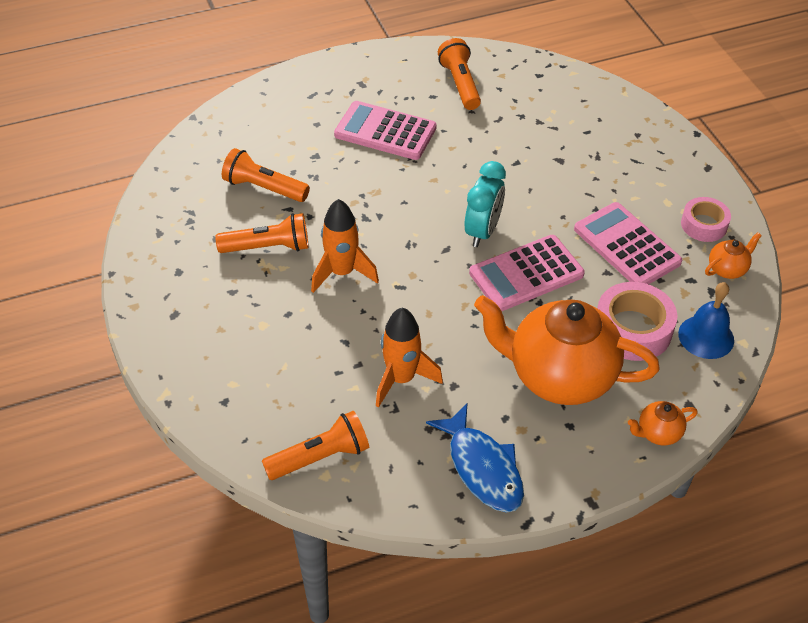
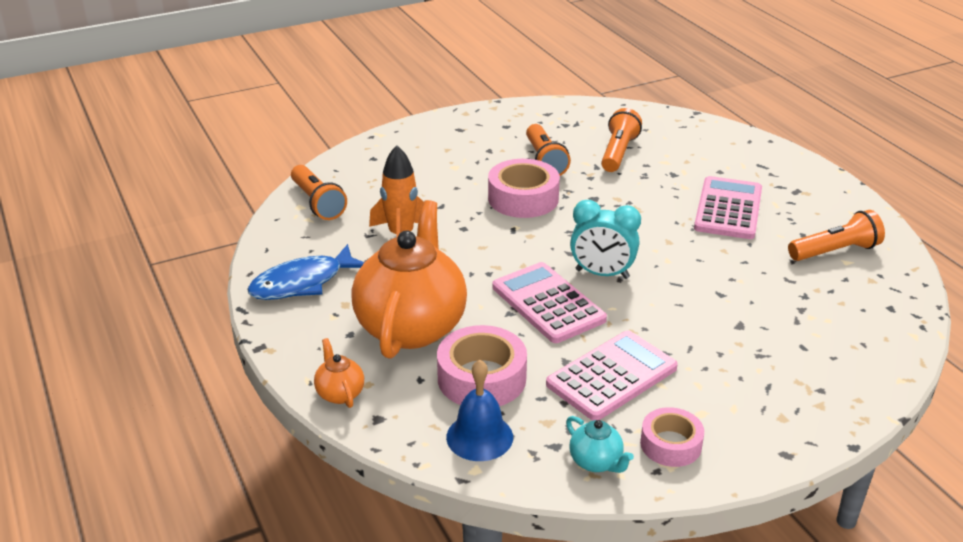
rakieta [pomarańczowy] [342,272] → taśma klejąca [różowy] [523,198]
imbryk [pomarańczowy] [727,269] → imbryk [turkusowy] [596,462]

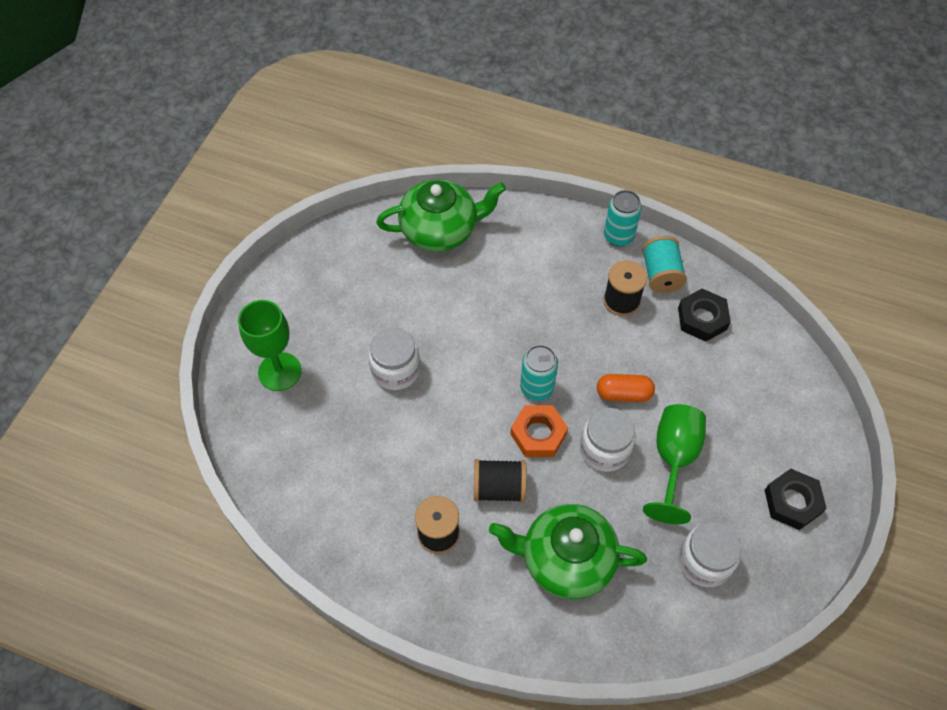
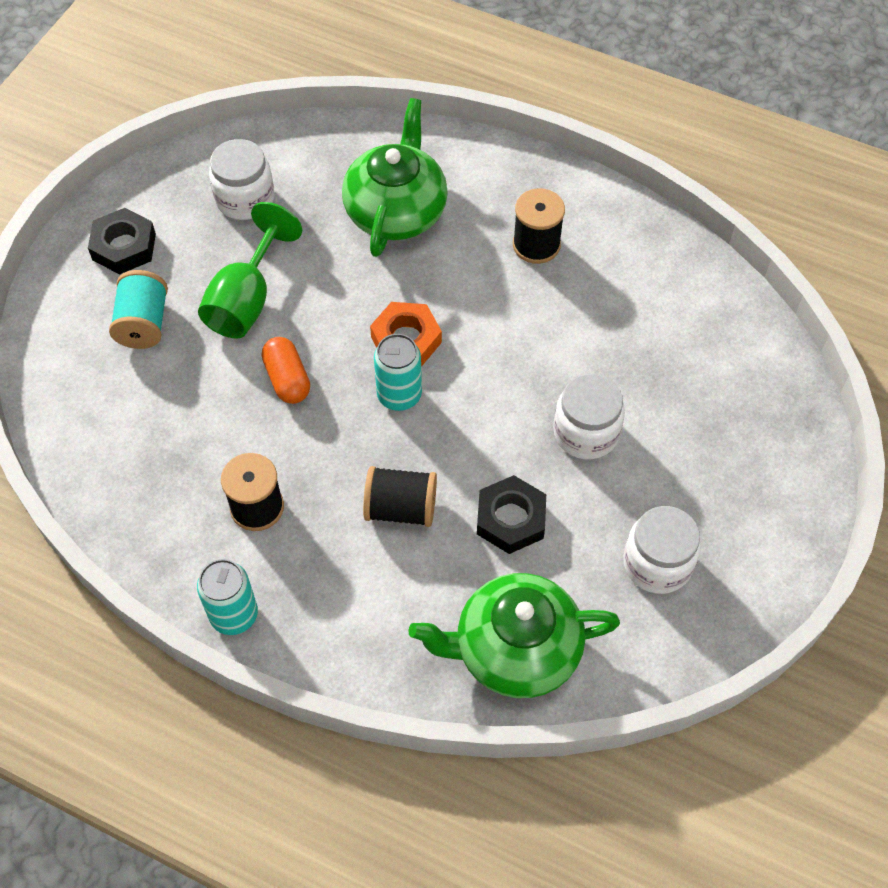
kielich [zielony] [280,371] → -
szpulka [czarny] [499,488] → szpulka [czarny] [401,508], shifted
słoik [biały] [605,449] → słoik [biały] [657,563], shifted
szpulka [turkusowy] [661,274] → szpulka [turkusowy] [143,323], shifted
nakrętka [czarny] [702,318] → nakrętka [czarny] [511,519], shifted
imbryk [zielony] [565,559] → imbryk [zielony] [396,211], 90 degrees counterclockwise
kapsułka [pomarańczowy] [623,394] → kapsułka [pomarańczowy] [287,379], 60 degrees clockwise

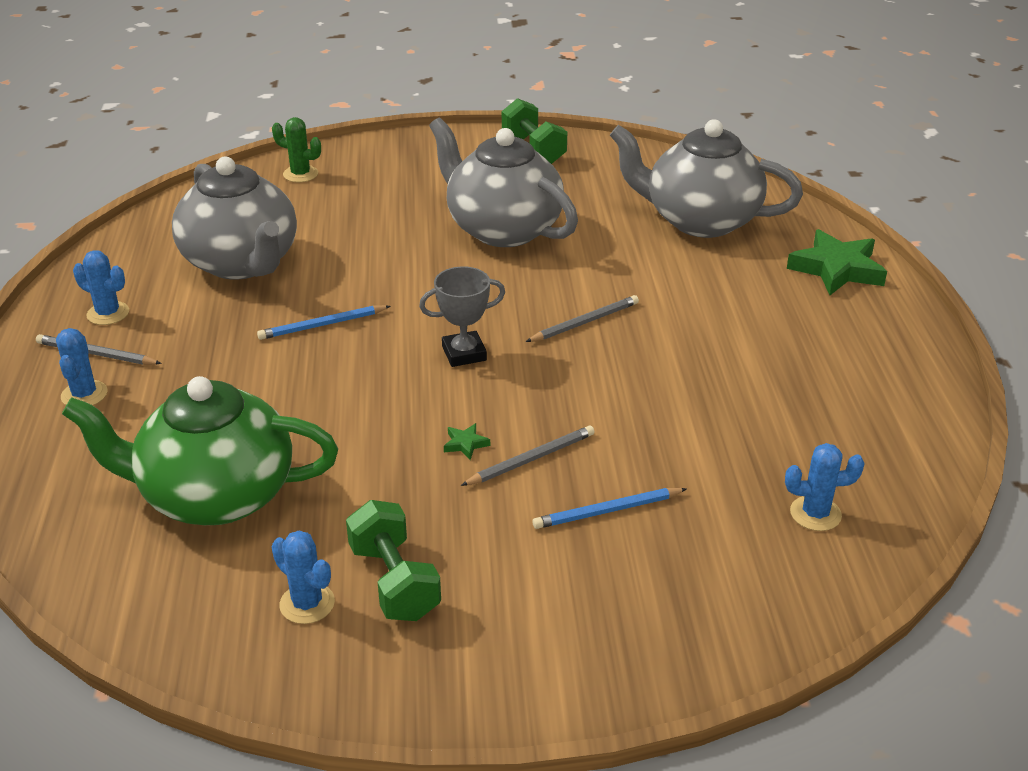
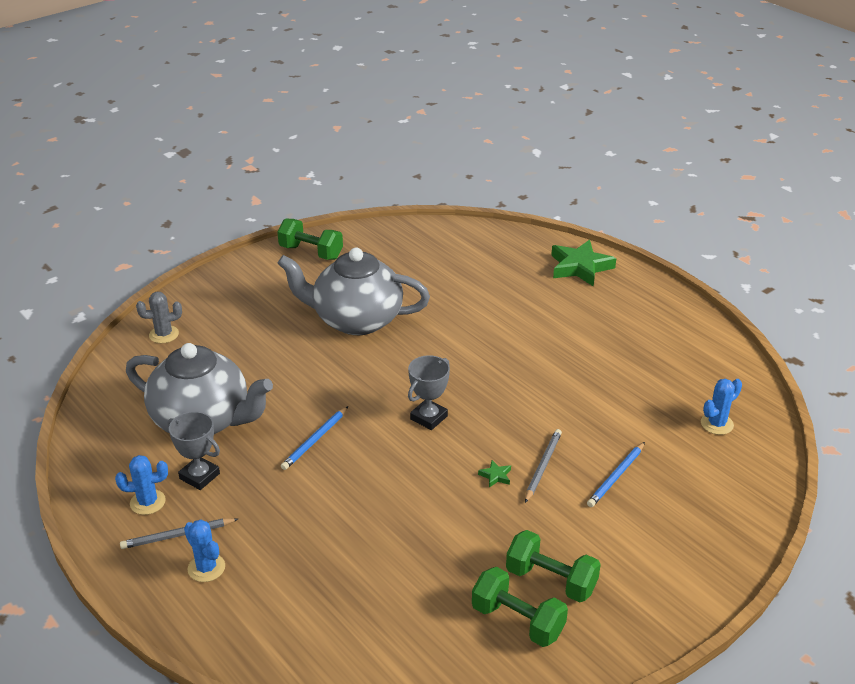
imbryk [zielony] [215,495] → -
ołówek [szary] [584,322] → -
imbryk [szary] [699,220] → -
- → puchar [szary] [199,476]
kaktus [niebieski] [307,603] → hantel [zielony] [517,621]
kaktus [zielony] [300,174] → kaktus [szary] [164,334]

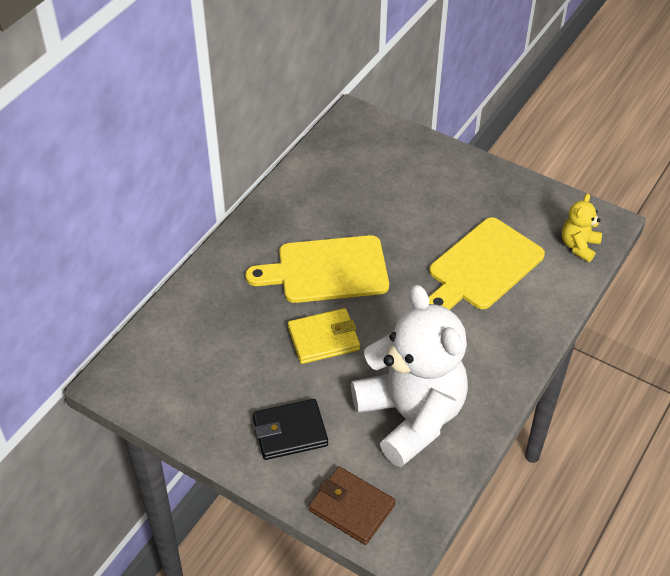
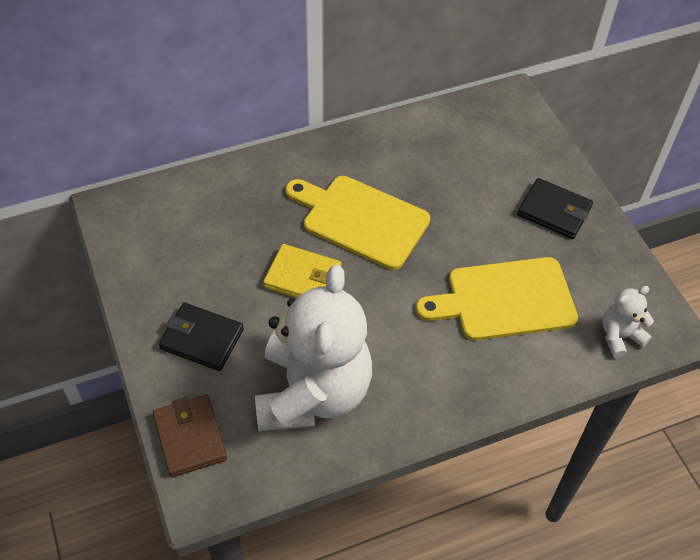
- → portfel [czarny] [554,211]
miś [żółty] [579,246] → miś [biały] [619,336]

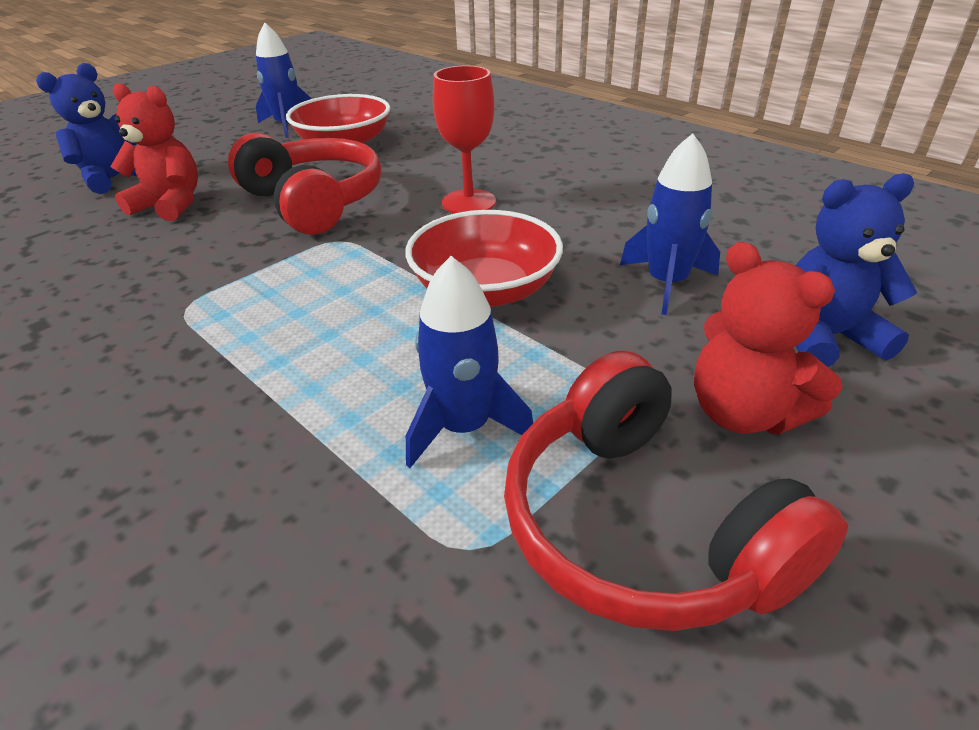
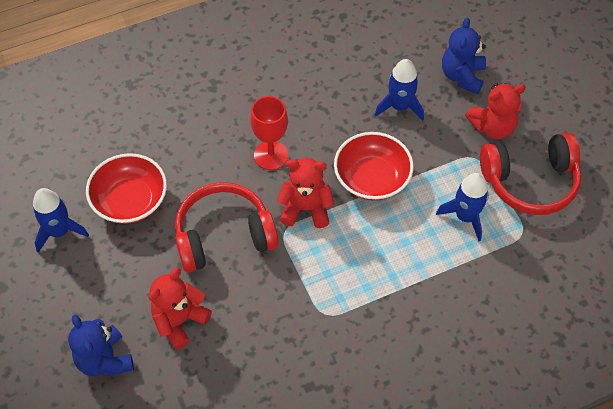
- → miś [czerwony] [305,208]

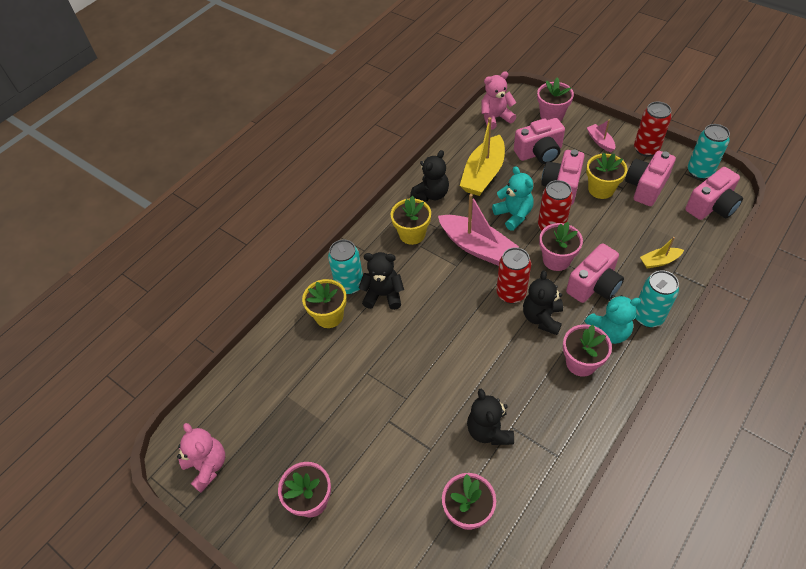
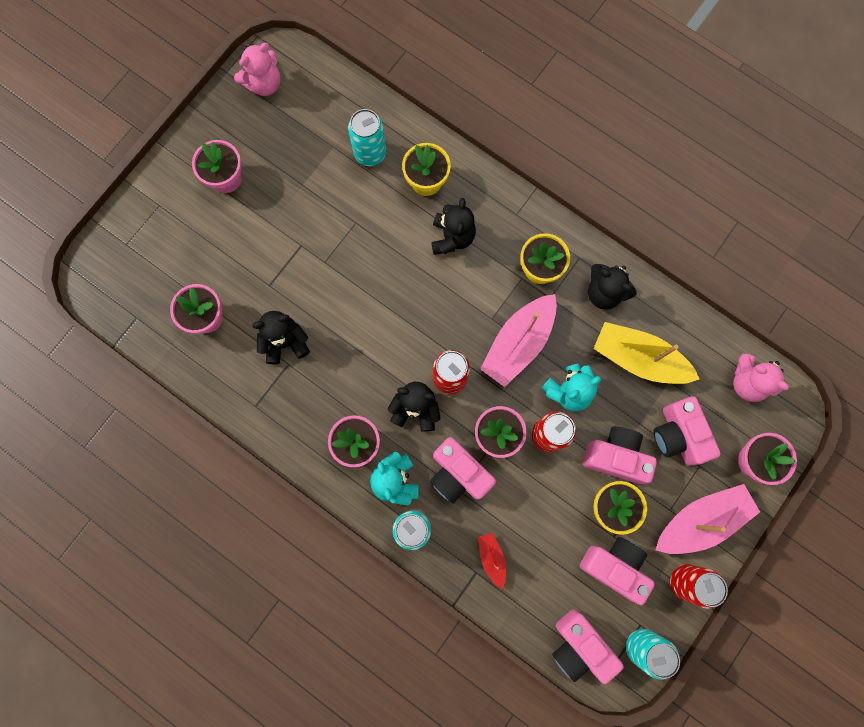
puszka [turkusowy] [349,285] → puszka [turkusowy] [370,153], shifted
łódka [żółty] [659,261] → łódka [czerwony] [492,558]
miś [różowy] [495,118] → miś [różowy] [748,382], 150 degrees clockwise
łódka [różowy] [600,141] → łódka [różowy] [700,521], x2.02

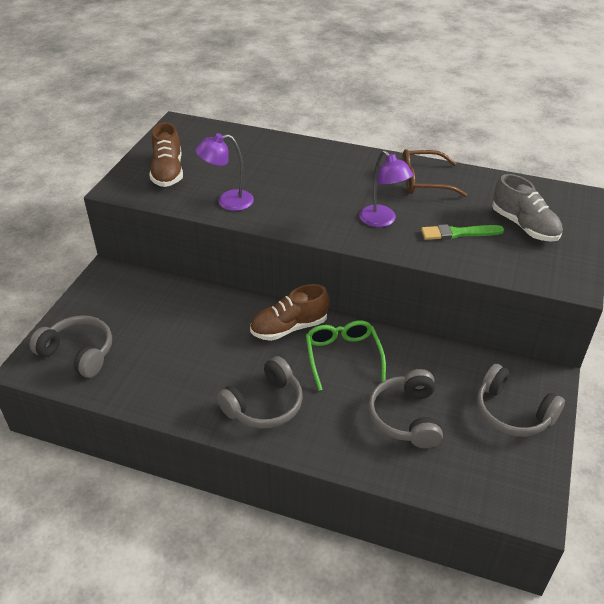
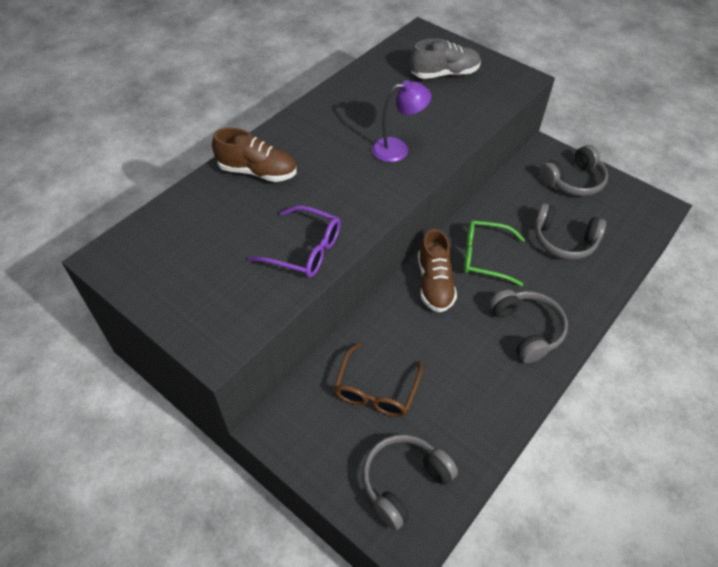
pędzel [zielony] [458,233] → -
but [brązowy] [168,172] → but [brązowy] [257,172], shifted
okulary [brązowy] [423,181] → okulary [brązowy] [376,390], shifted
lampka [fioletowy] [227,201] → okulary [fioletowy] [306,250]

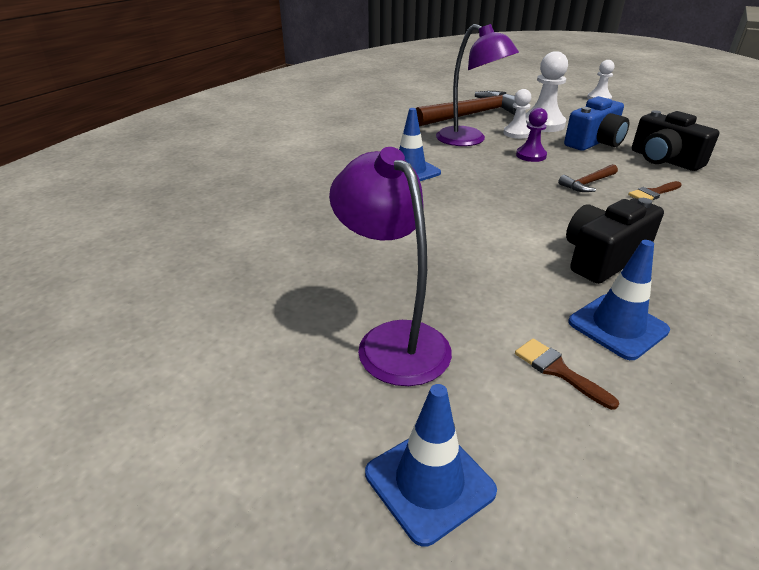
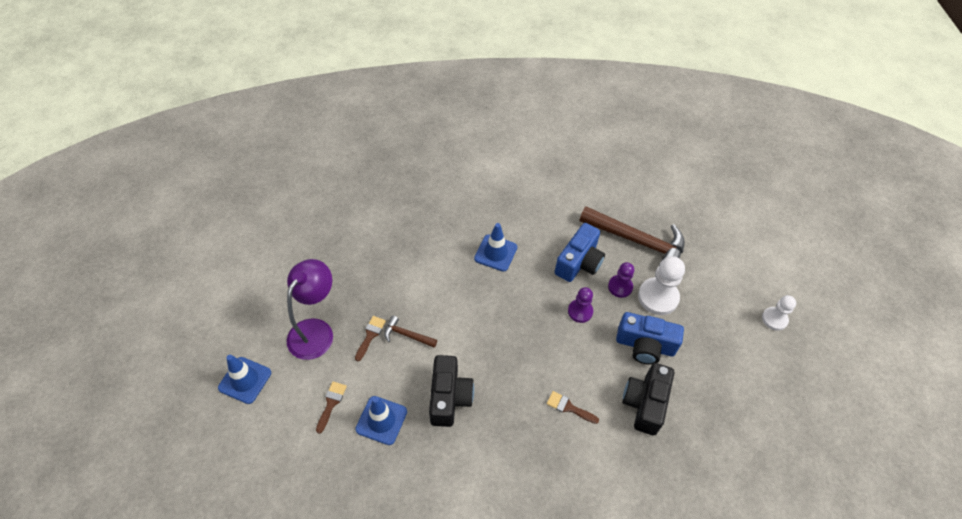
- → pędzel [brązowy] [370,335]
młotek [brązowy] [587,183] → młotek [brązowy] [407,335], shifted
lampka [fioletowy] [469,140] → aparat fotograficzny [niebieski] [579,262]
pionek [biały] [517,133] → pionek [fioletowy] [620,287]
aparat fotograficzny [czarny] [603,258] → aparat fotograficzny [czarny] [449,397], 75 degrees clockwise

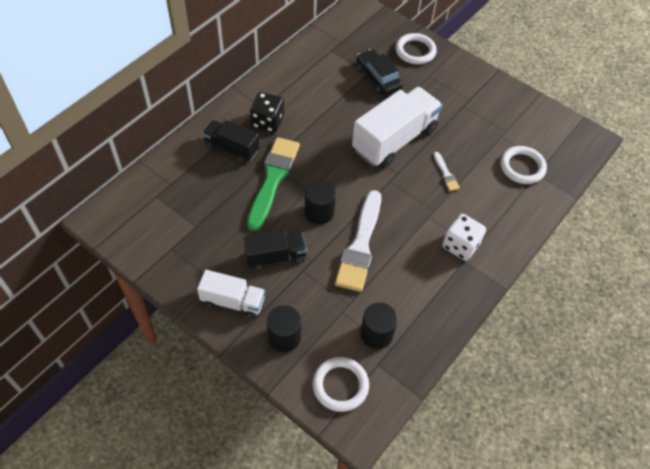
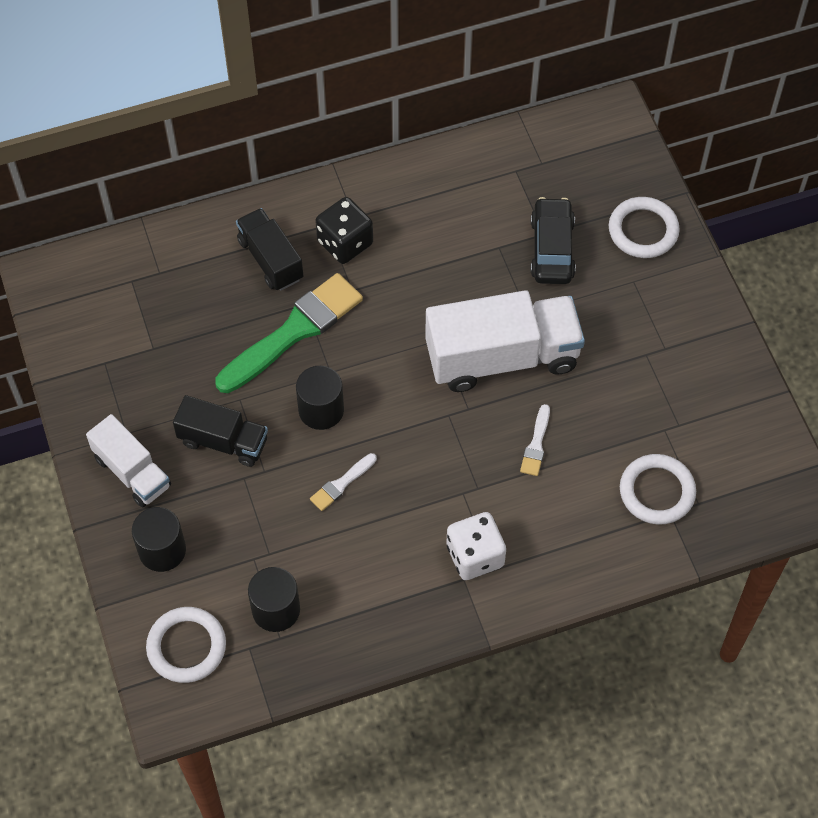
pędzel [biały] [360,245] → pędzel [biały] [342,483], x0.45

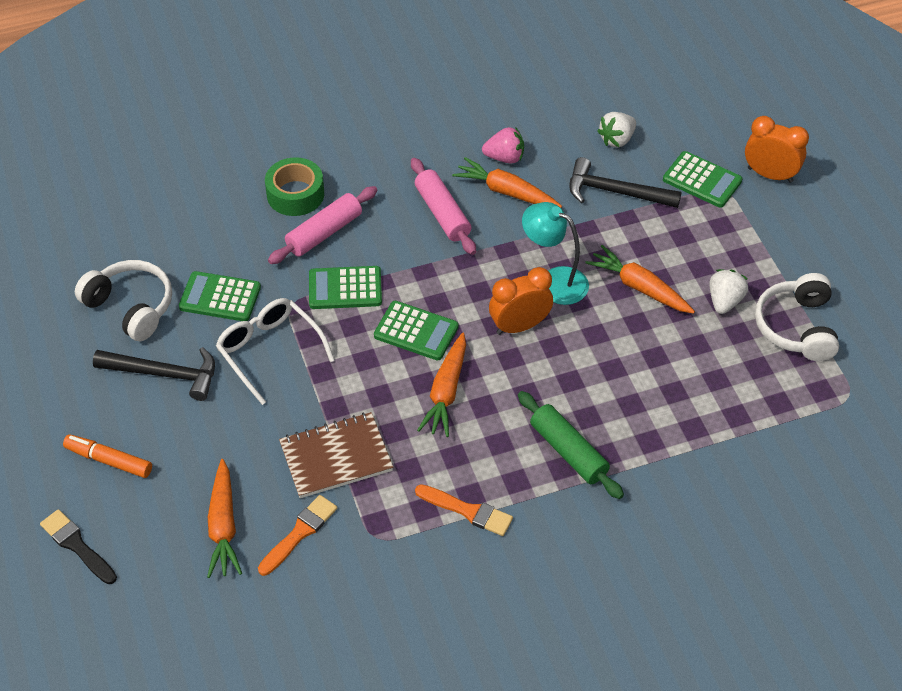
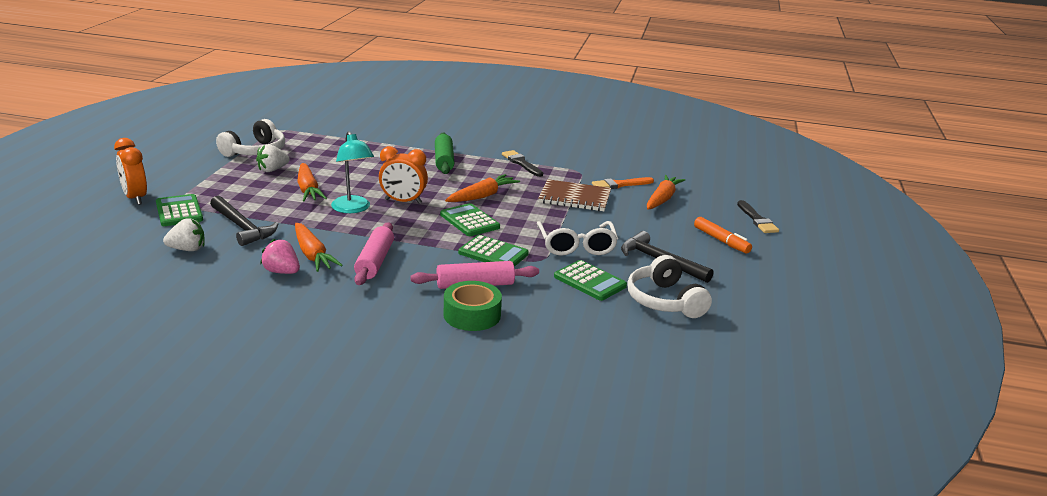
pędzel [pomarańczowy] [468,511] → pędzel [czarny] [521,163]

